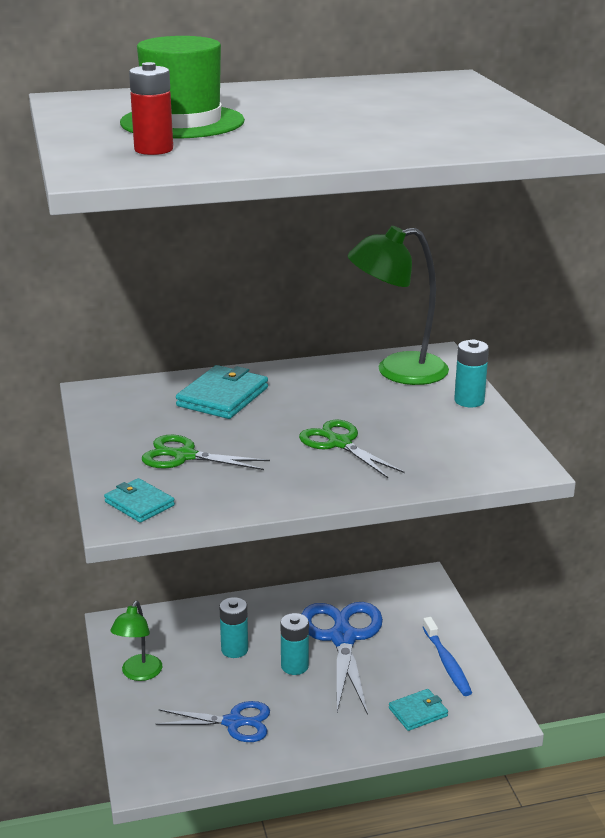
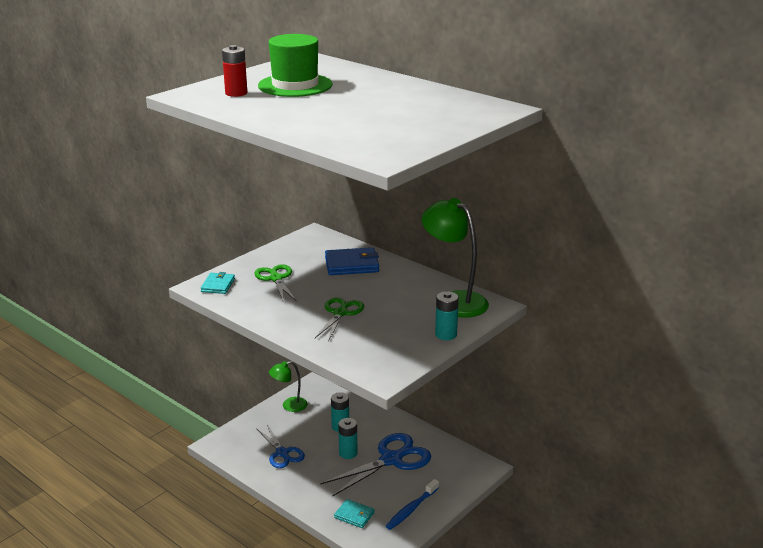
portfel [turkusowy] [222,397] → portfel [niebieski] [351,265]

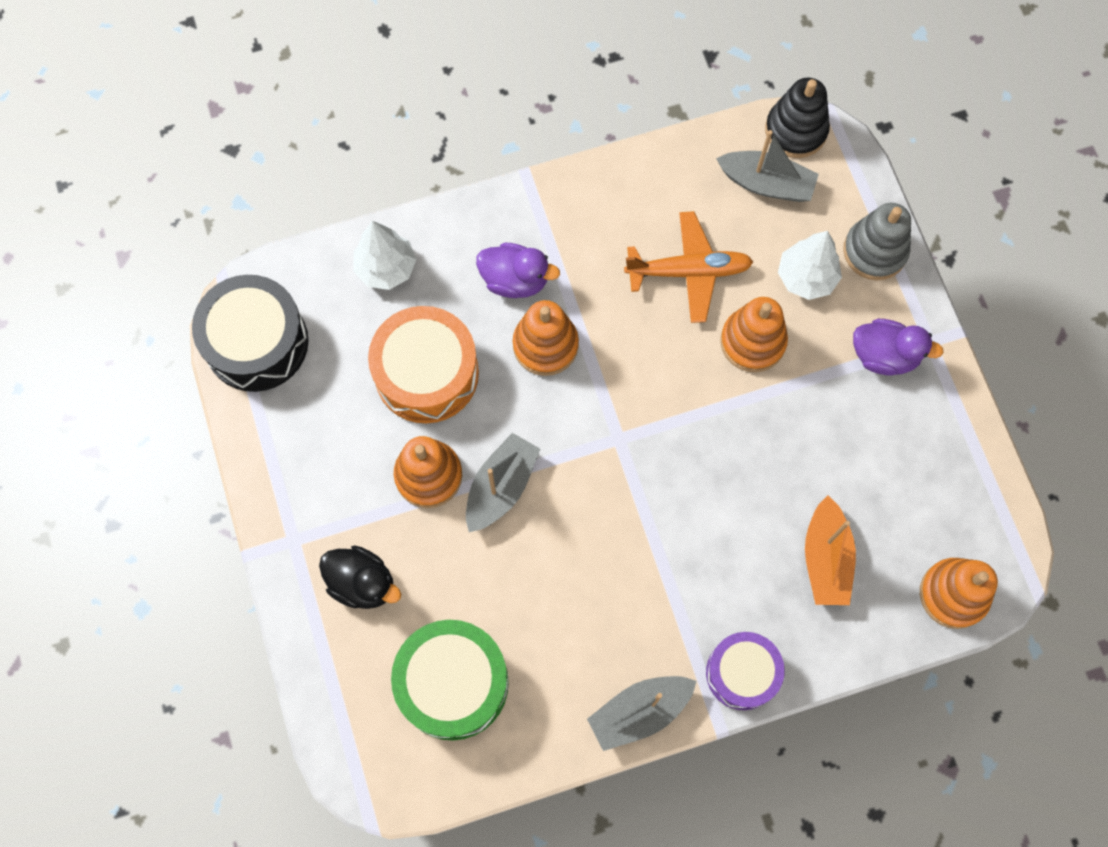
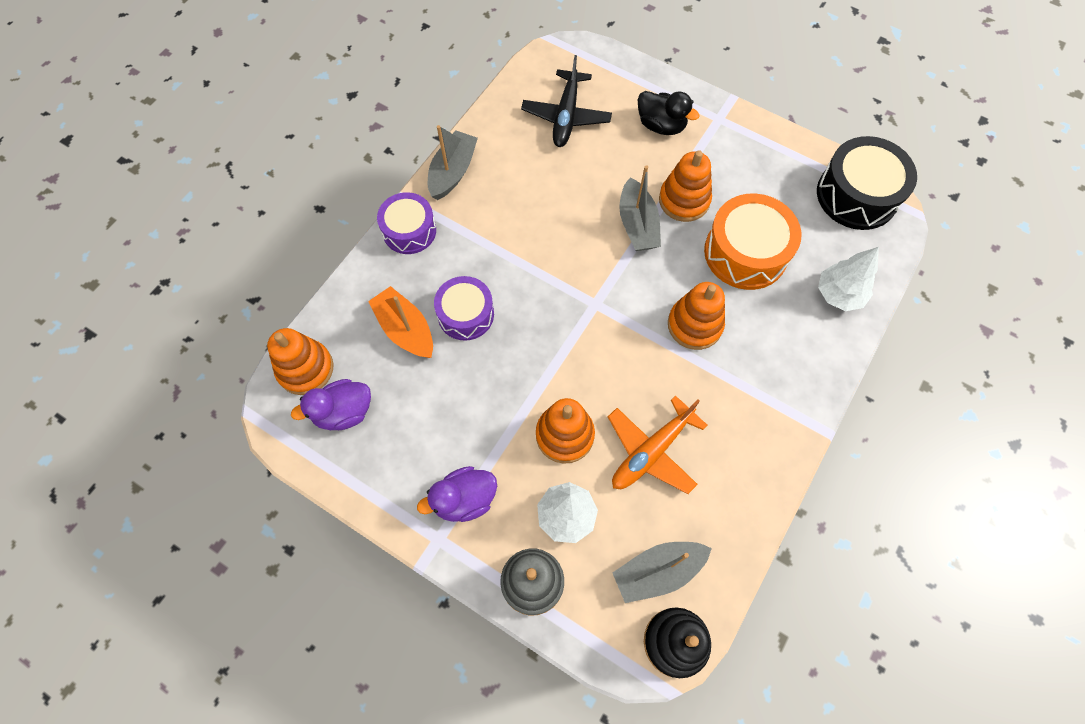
- → bęben [fioletowy] [466,314]
kaczka [fioletowy] [515,280] → kaczka [fioletowy] [344,412], shifted
bęben [zielony] [453,683] → samolot [czarny] [566,116]
kaczka [czarny] [362,583] → kaczka [czarny] [661,125], 135 degrees counterclockwise

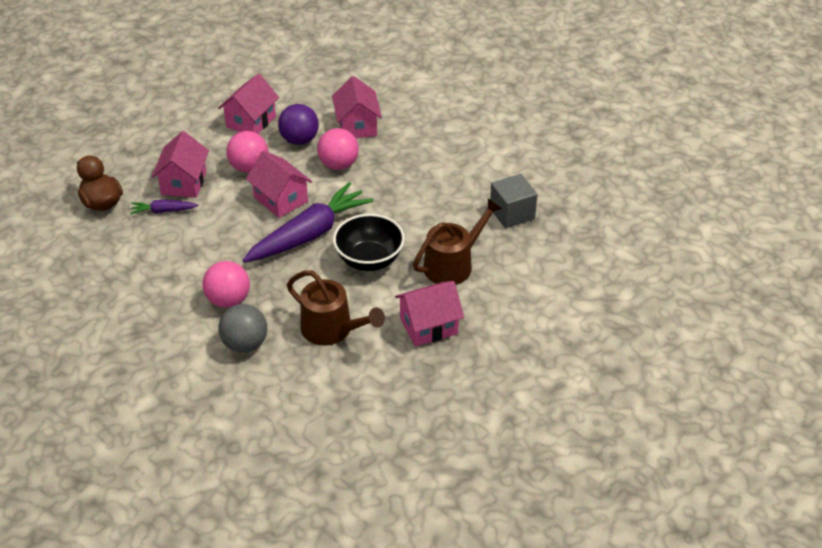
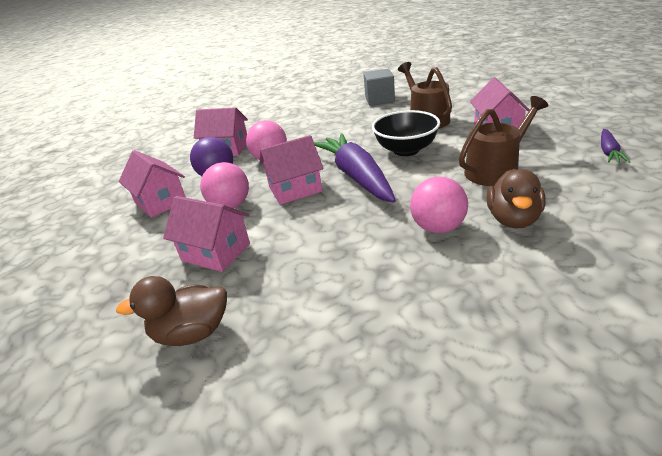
marchewka [fioletowy] [163,211] → marchewka [fioletowy] [608,152], shifted
piłka [szary] [245,344] → kaczka [brązowy] [513,219]

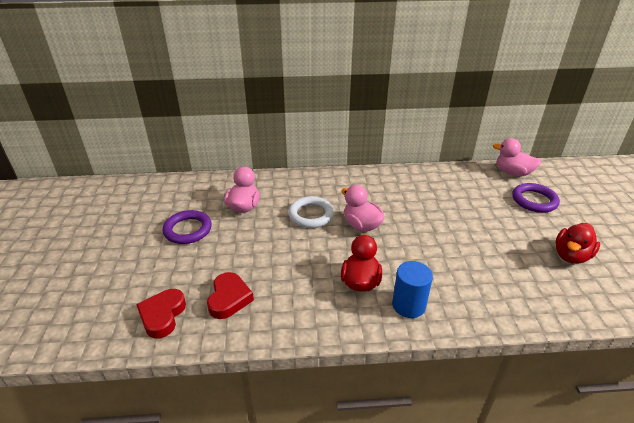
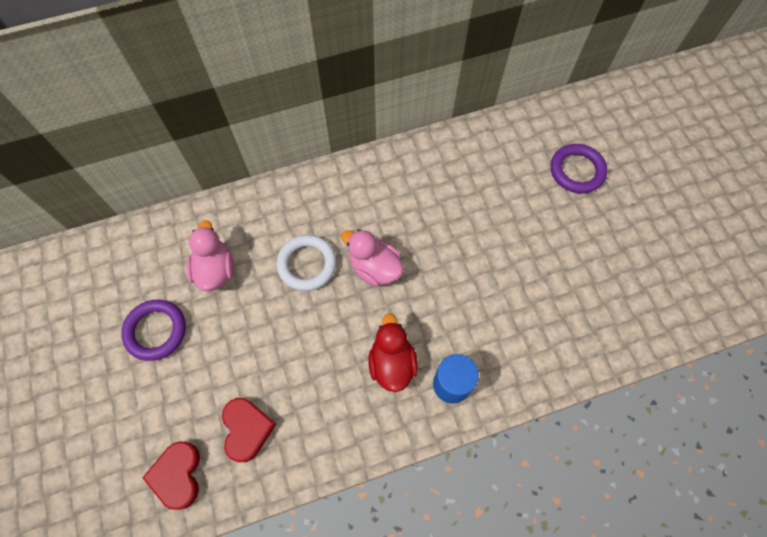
kaczka [różowy] [512,173] → -
kaczka [czerwony] [571,256] → -

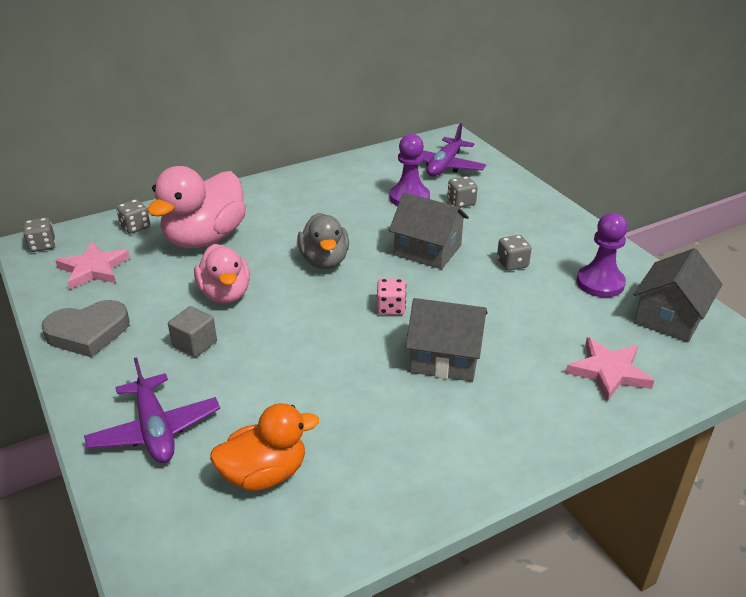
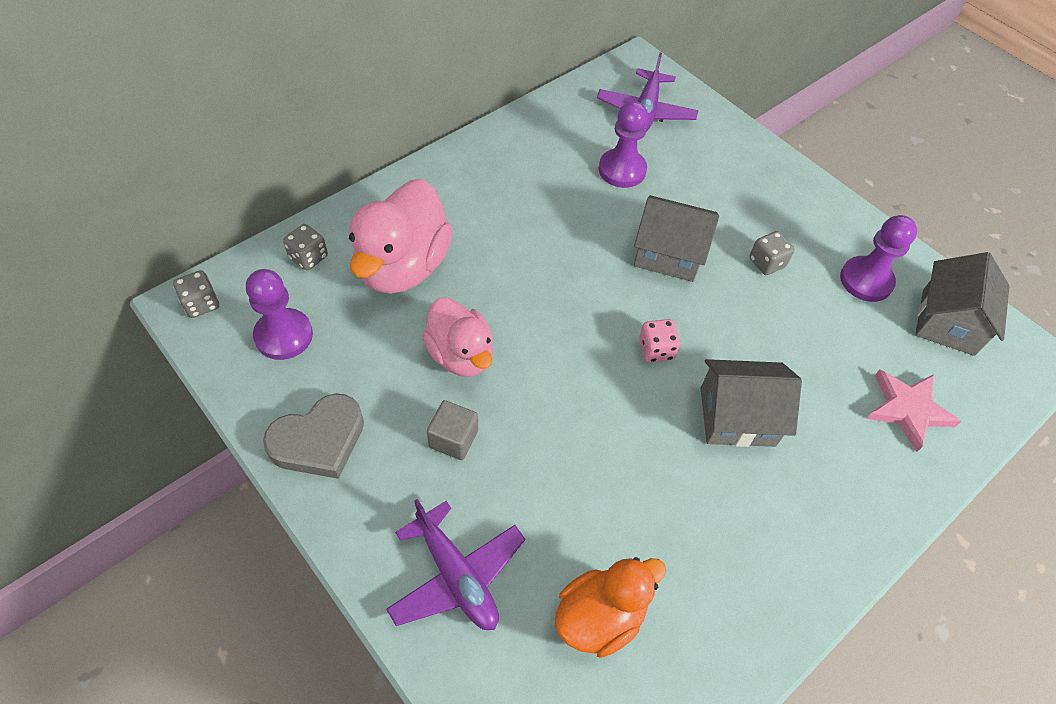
kaczka [szary] [324,261] → -
kostka do gry [szary] [461,202] → -
gwiazda [różowy] [93,269] → pionek [fioletowy] [284,335]

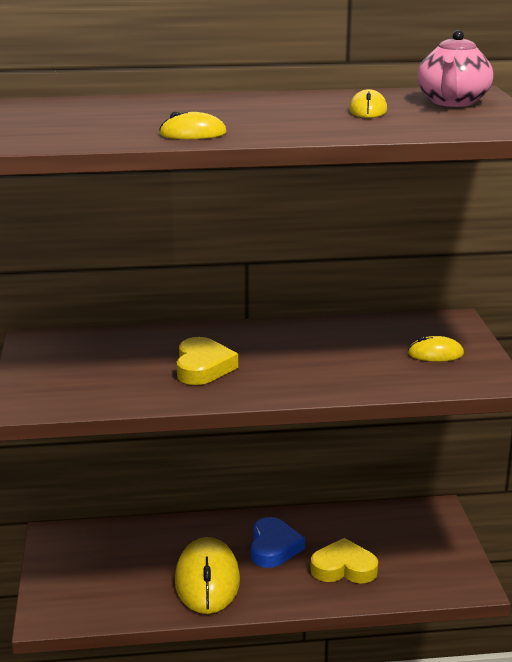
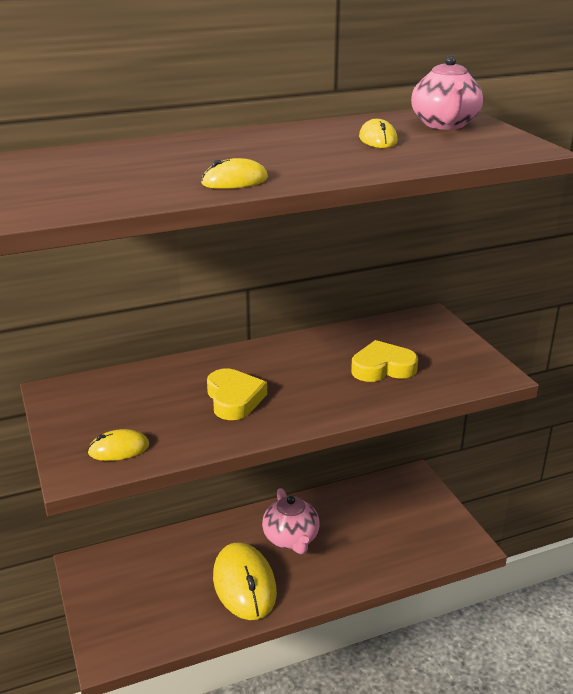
serce [żółty] [343,568] → serce [żółty] [382,368], shifted
myszka [żółty] [435,354] → myszka [żółty] [119,449], shifted
serce [niebieski] [273,547] → imbryk [różowy] [291,539]

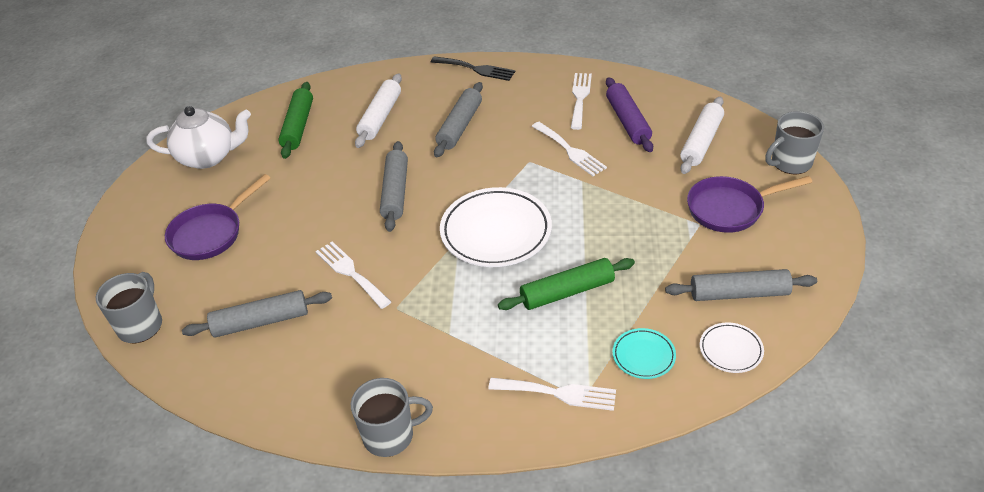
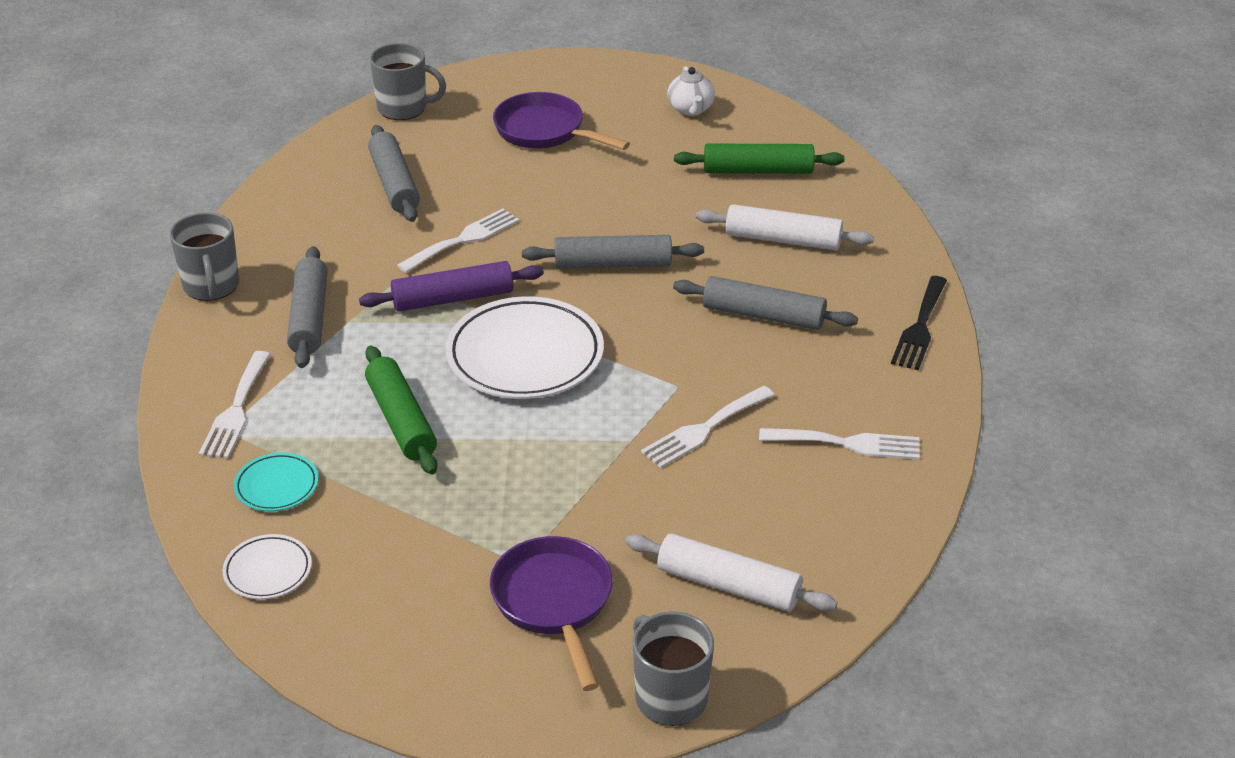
wałek do ciasta [fioletowy] [628,121] → wałek do ciasta [fioletowy] [453,299], shifted
wałek do ciasta [szary] [739,294] → wałek do ciasta [szary] [309,317], shifted
imbryk [biały] [208,157] → imbryk [biały] [690,109], x0.57

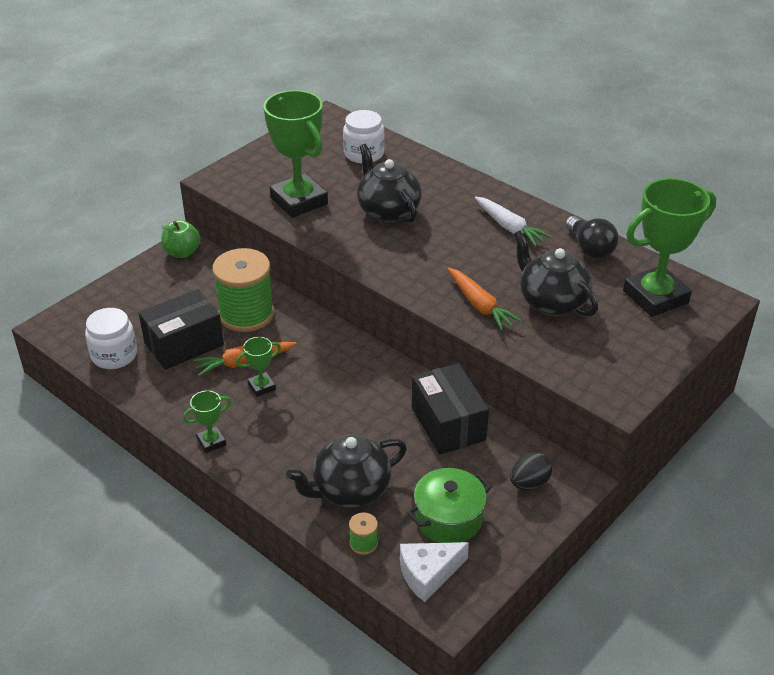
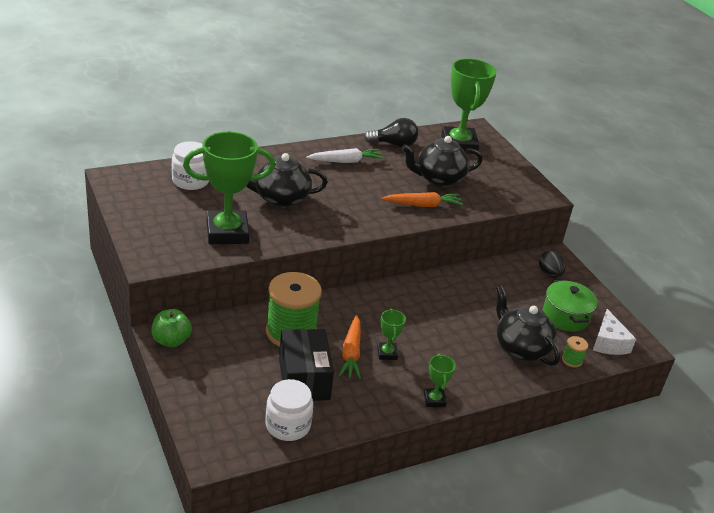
pudełko [czarny] [448,423] → -
imbryk [czarny] [350,490] → imbryk [czarny] [520,348], 150 degrees clockwise

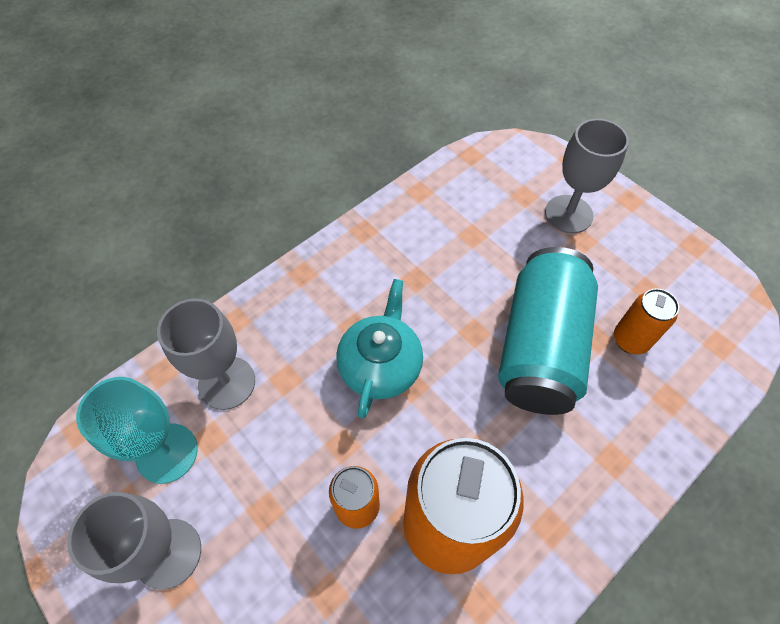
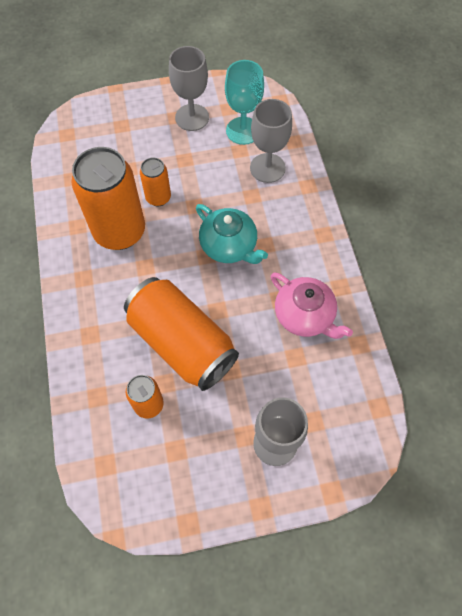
- → imbryk [różowy] [305,315]
puszka [turkusowy] [540,347] → puszka [pomarańczowy] [182,343]

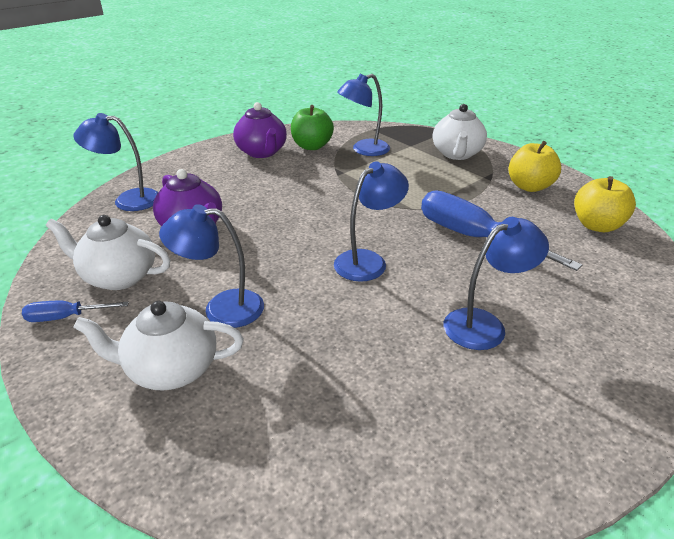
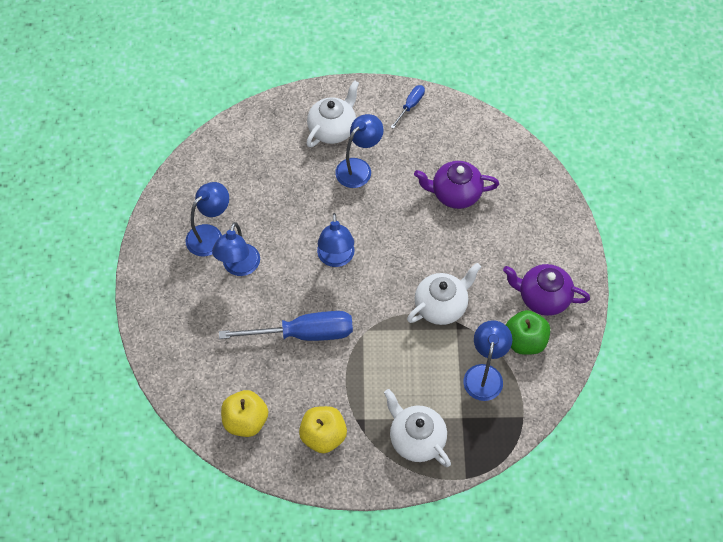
imbryk [biały] [119,277] → imbryk [biały] [441,306], shifted
lampka [niebieski] [128,200] → lampka [niebieski] [210,235], shifted

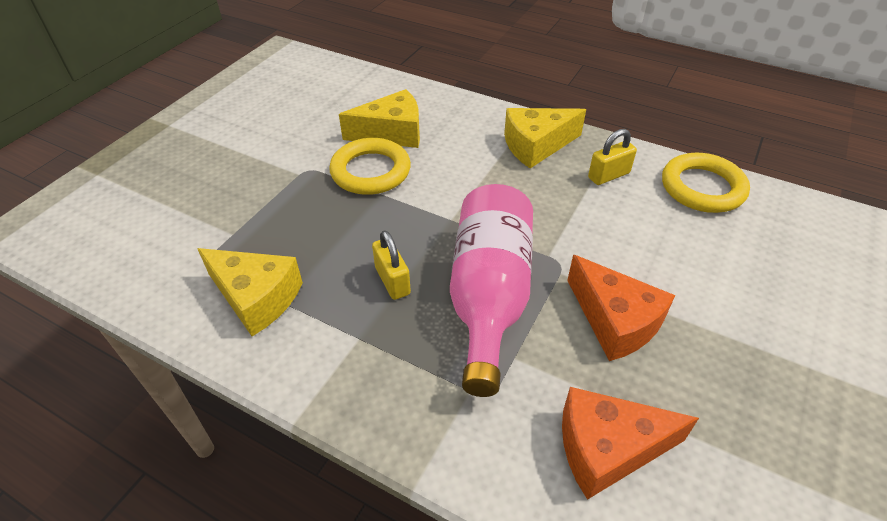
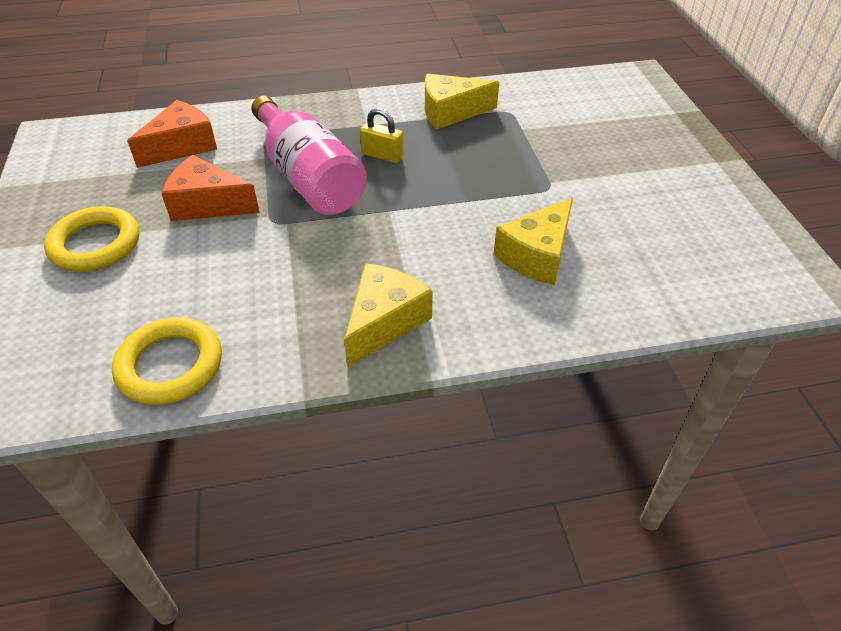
kłódka [żółty] [608,175] → -
pierścień [żółty] [370,171] → pierścień [żółty] [95,244], shifted

